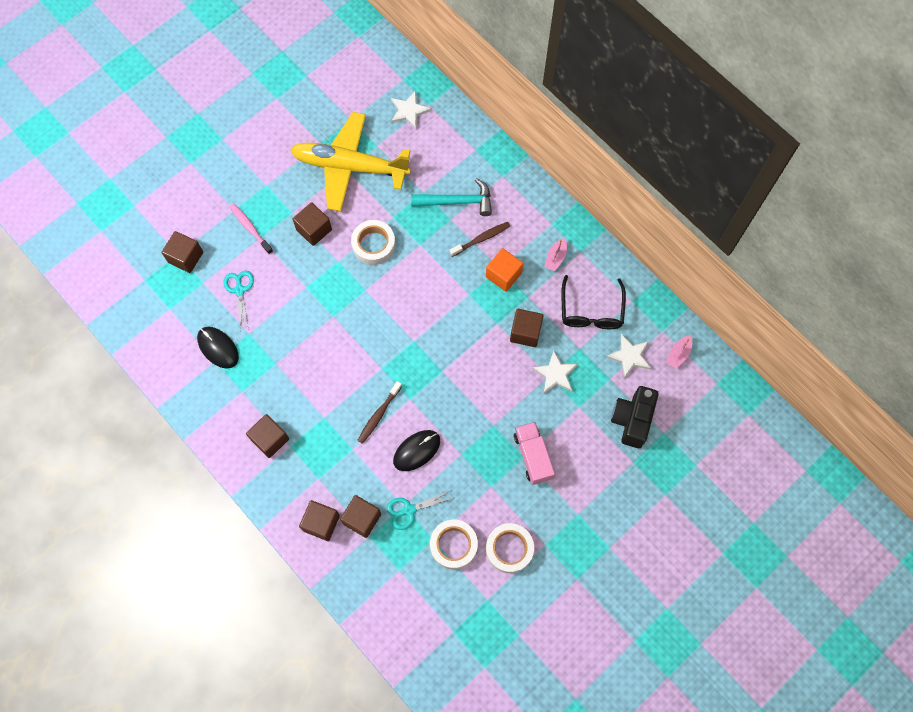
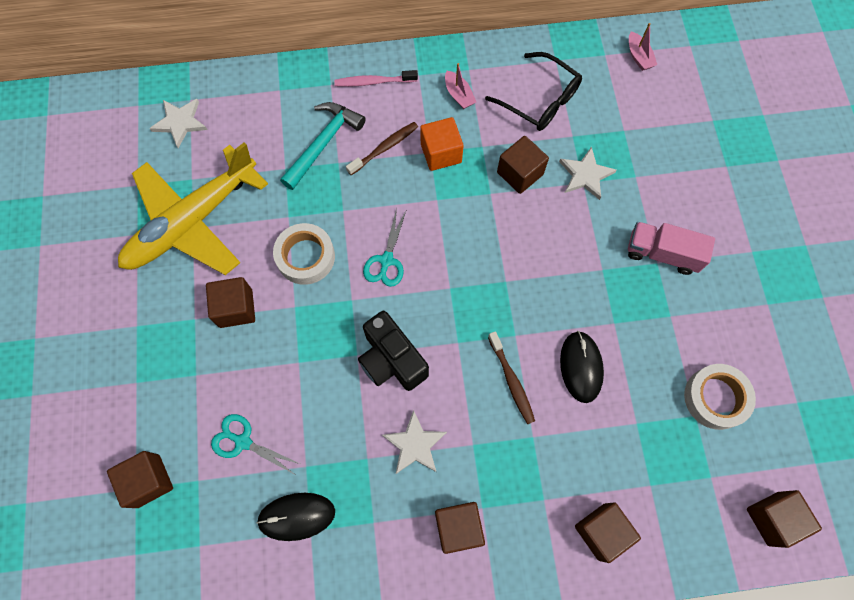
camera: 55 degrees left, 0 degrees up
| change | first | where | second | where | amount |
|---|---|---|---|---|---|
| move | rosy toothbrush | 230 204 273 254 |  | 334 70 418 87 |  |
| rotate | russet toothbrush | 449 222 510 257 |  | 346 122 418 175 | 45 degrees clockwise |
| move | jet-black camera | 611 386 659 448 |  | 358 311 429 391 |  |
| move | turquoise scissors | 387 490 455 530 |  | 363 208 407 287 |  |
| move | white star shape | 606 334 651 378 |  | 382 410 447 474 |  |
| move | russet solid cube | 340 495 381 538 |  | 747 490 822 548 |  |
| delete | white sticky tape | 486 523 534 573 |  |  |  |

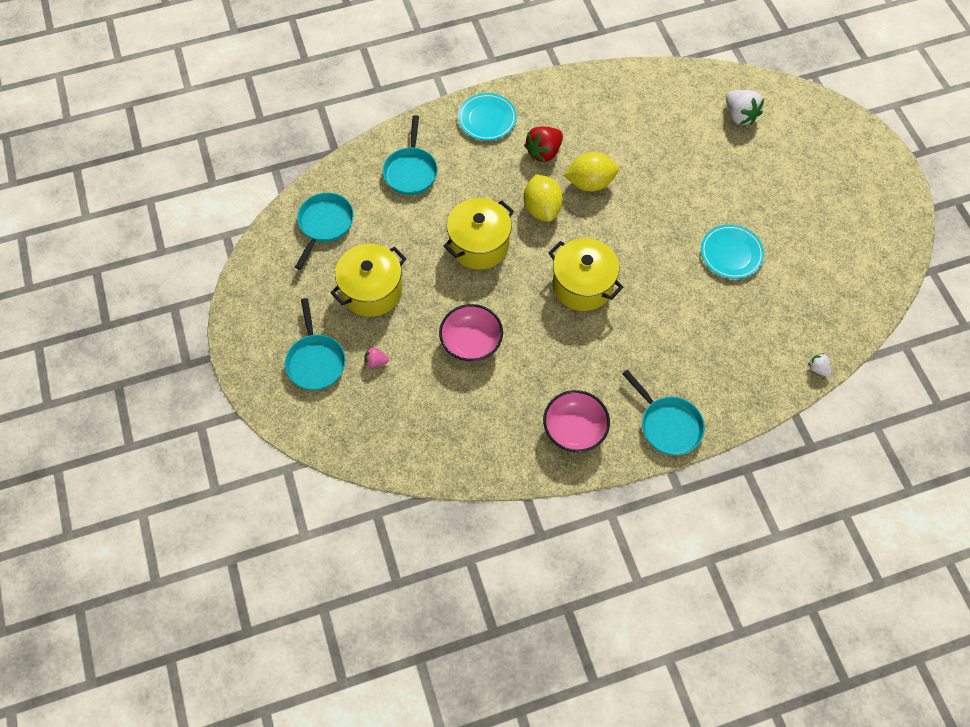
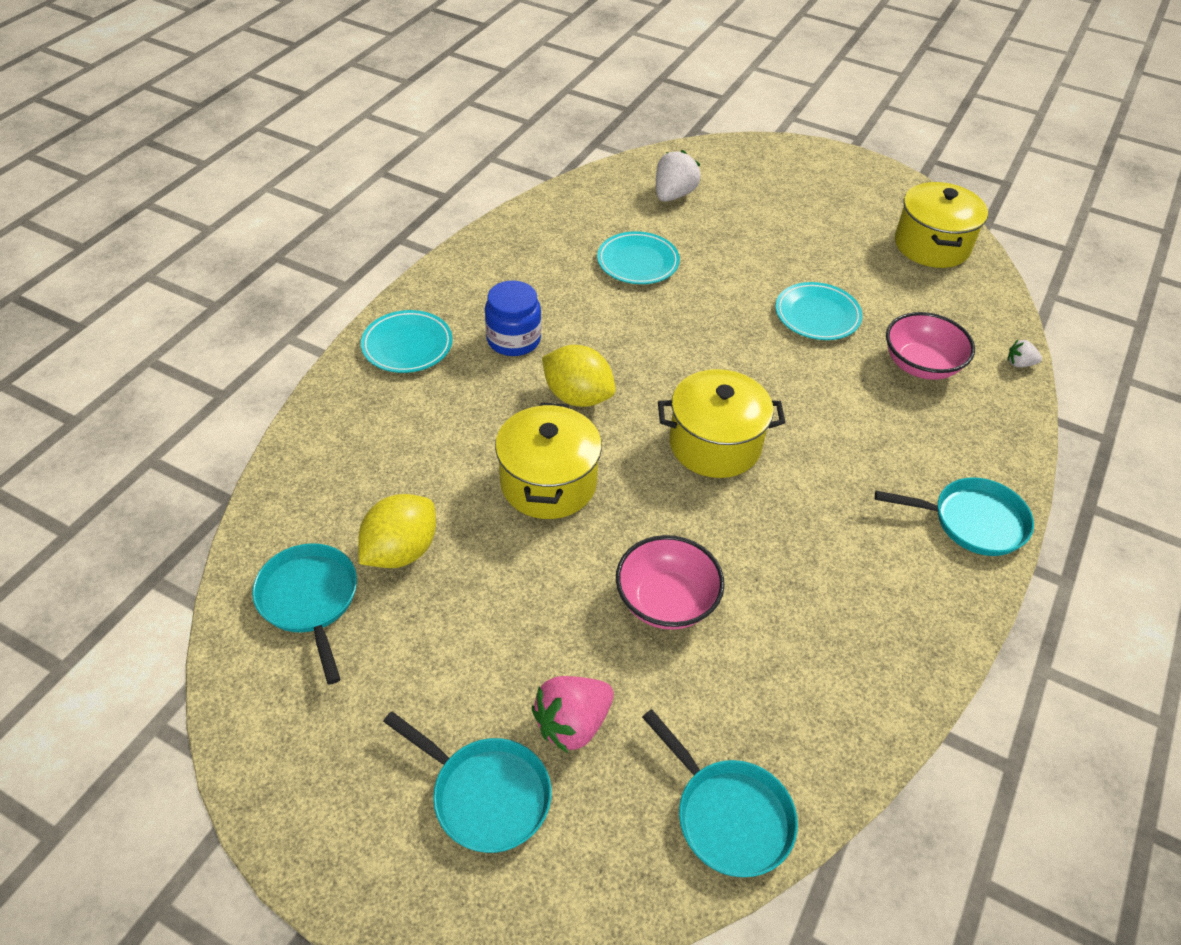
camera: 45 degrees left, 15 degrees down
| change | first | where | second | where | amount |
|---|---|---|---|---|---|
| move | yellow citrus fruit | 564 152 619 192 |  | 358 494 436 568 |  |
| replace | red berry | 524 126 563 163 | cobalt preserve jar | 485 281 541 356 |  |
| resize | rosy berry | 365 347 389 368 |  | 532 676 614 753 | x1.90 |
| insert |  |  | turquoise plate | 597 231 680 284 |  |
| move | turquoise frying pan | 383 115 438 195 |  | 642 709 798 877 |  |
| rotate | white berry | 726 90 764 125 |  | 656 150 701 202 | 75 degrees counterclockwise |
| move | rosy deep dish | 543 390 610 452 |  | 886 312 975 380 |  |
| move | yellow pot | 331 244 406 317 |  | 895 182 988 268 |  |

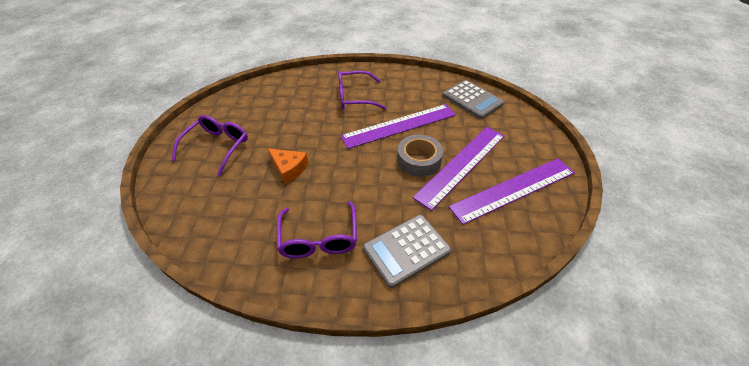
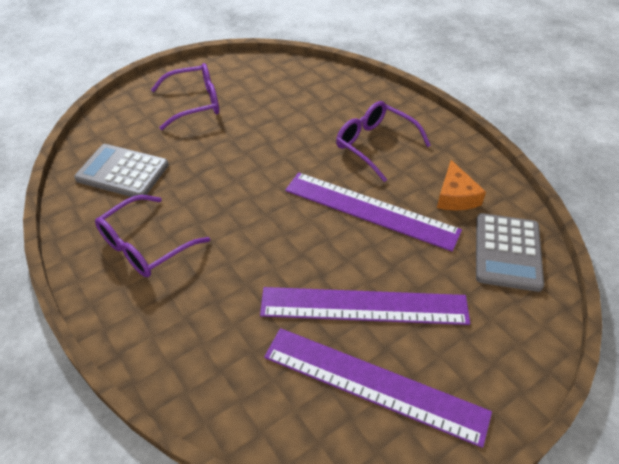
camera: 50 degrees right, 0 degrees up
| change | first | where | second | where | amount |
|---|---|---|---|---|---|
| move | grey adding machine | 363 215 451 288 |  | 74 144 169 197 |  |
| move | orange piece of cheese | 268 148 309 184 |  | 437 160 486 210 |  |
| delete | grey sticky tape | 397 135 443 177 |  |  |  |

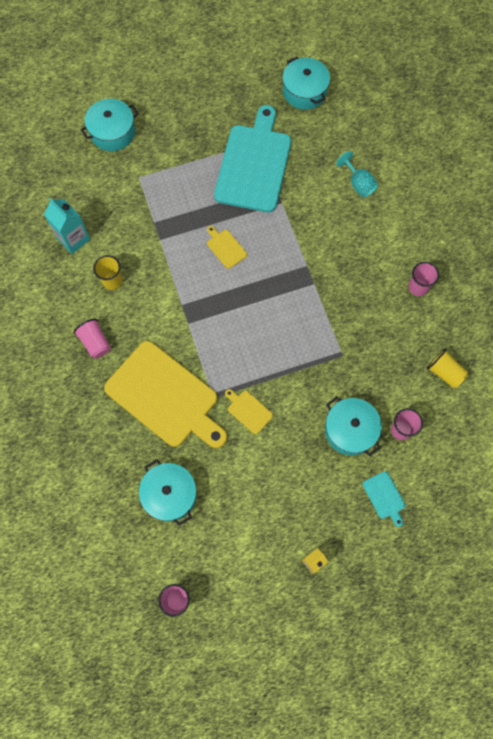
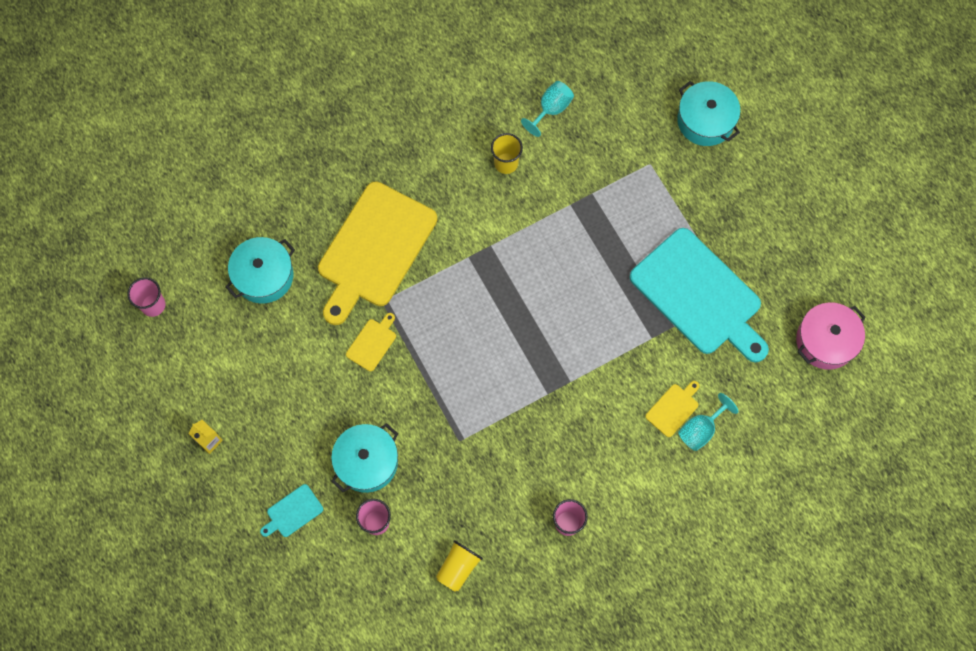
camera: 80 degrees right, 0 degrees up
| change | first | where | second | where | amount |
|---|---|---|---|---|---|
| replace | turquoise milk carton | 44 198 90 254 | turquoise wine glass | 521 81 574 137 |  |
| rotate | turquoise bread board | 214 105 291 212 |  | 630 228 769 362 | 45 degrees clockwise |
| move | yellow bread board | 207 226 247 269 |  | 645 381 700 437 |  |
| recolor | turquoise pot | 282 57 330 110 | rosy pot | 796 302 866 370 |  |
| delete | rosy tumbler | 74 319 111 359 |  |  |  |

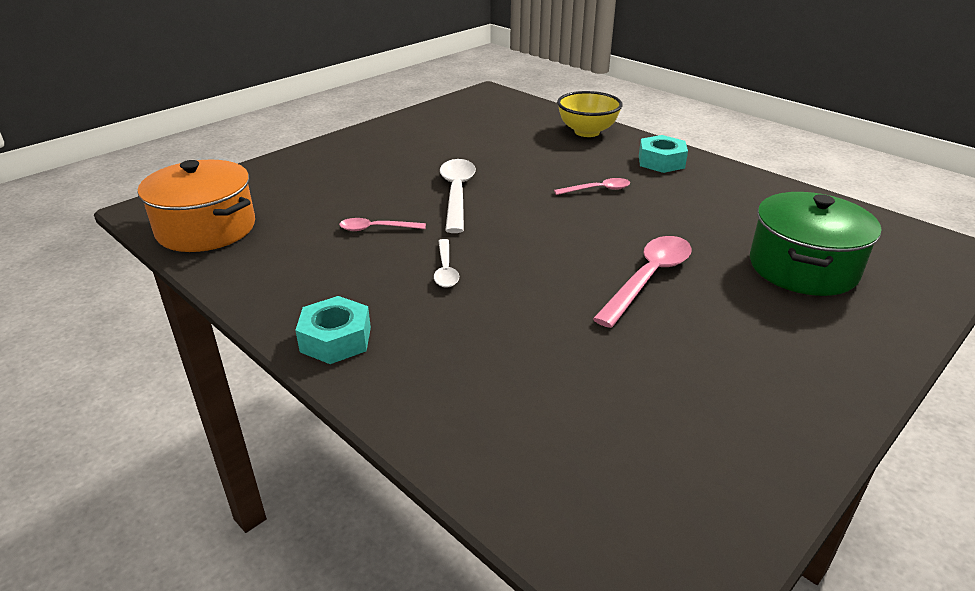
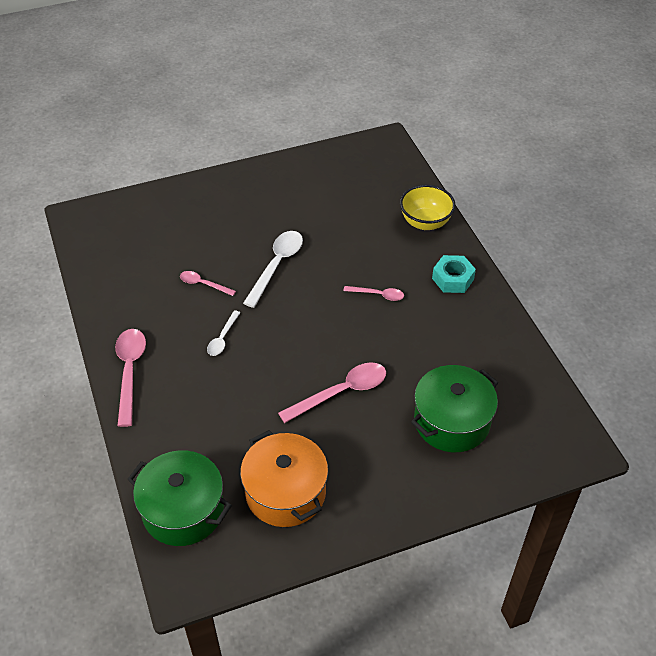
camera: 25 degrees right, 15 degrees up
| change | first | where | second | where | amount |
|---|---|---|---|---|---|
| replace | turquoise hexagon nut | 295 296 371 364 | rosy tablespoon | 115 329 146 427 |  |
| insert |  |  | leaf-green pot | 127 450 232 546 |  |
| move | orange pot | 138 160 255 252 |  | 240 430 328 527 |  |

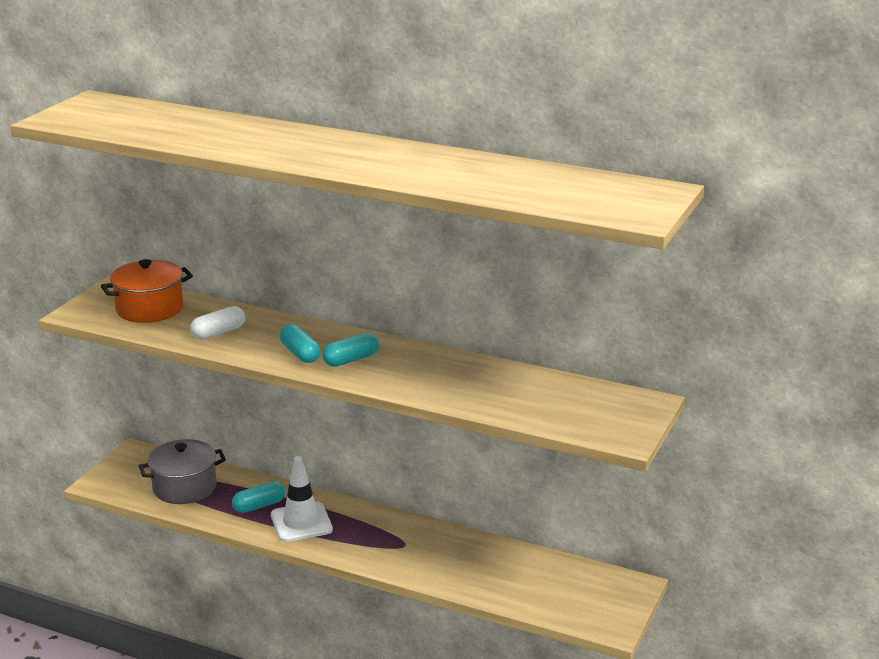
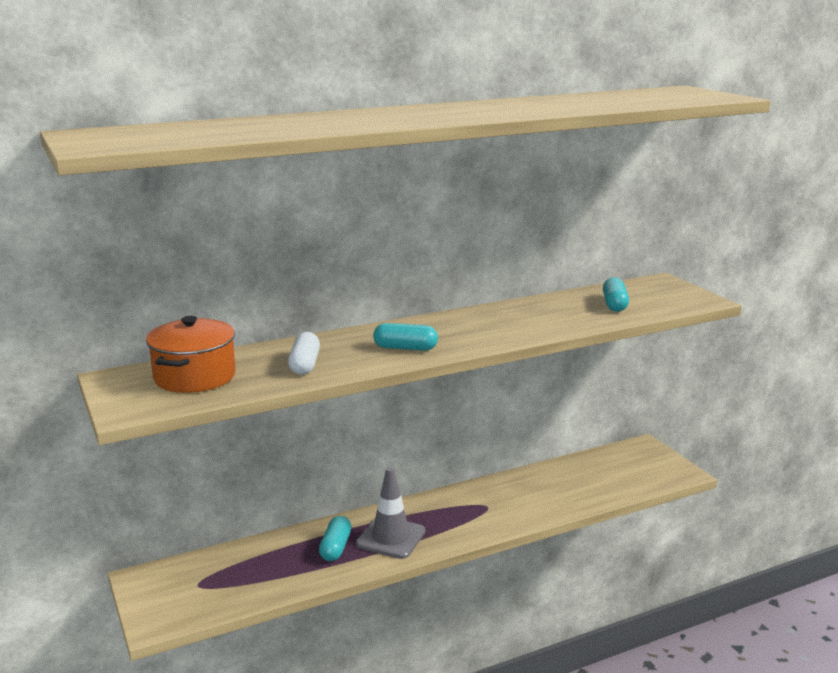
camera: 50 degrees left, 5 degrees down
| change | first | where | second | where | amount |
|---|---|---|---|---|---|
| recolor | white road cone | 271 456 333 542 | grey road cone | 356 467 425 559 |  |
| move | turquoise pill shape | 322 333 379 367 |  | 603 277 629 312 |  |
| delete | grey pot | 139 439 226 504 |  |  |  |

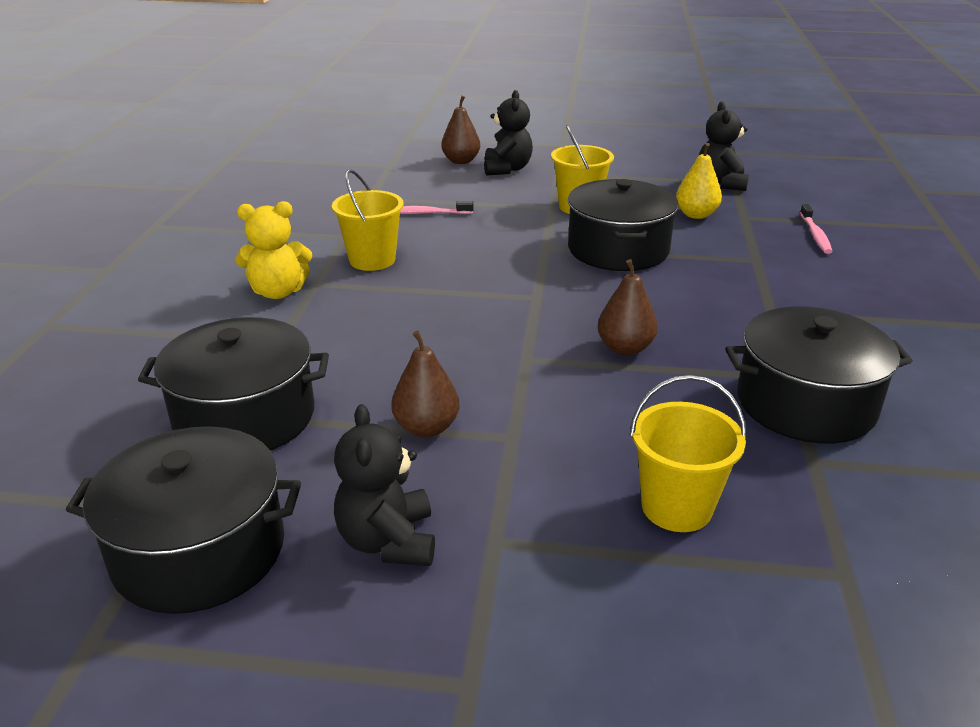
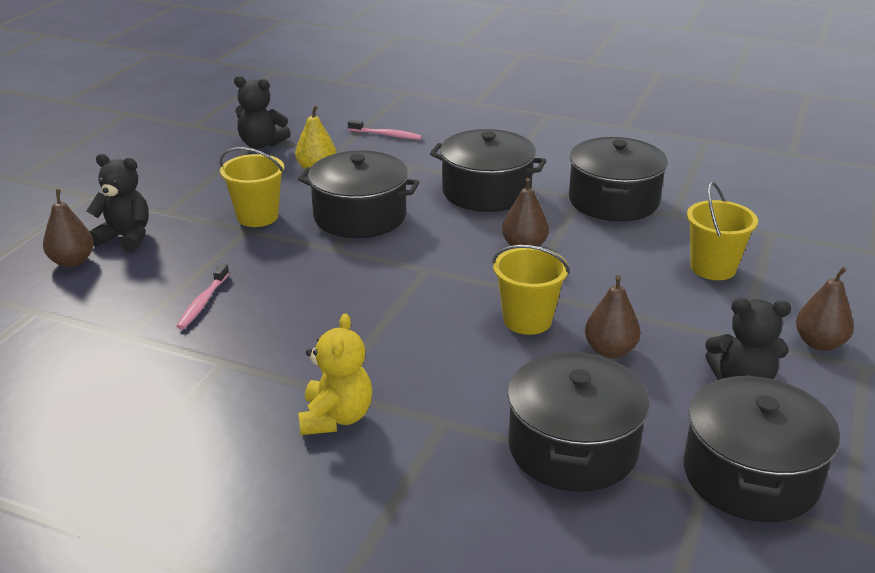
camera: 75 degrees left, 0 degrees up
| change | first | where | second | where | amount |
|---|---|---|---|---|---|
| insert |  |  | jet-black pot | 430 129 546 212 |  |
| move | yellow sand bucket | 332 169 404 271 |  | 492 245 570 335 |  |
| insert |  |  | russet pear fruit | 796 267 854 351 |  |

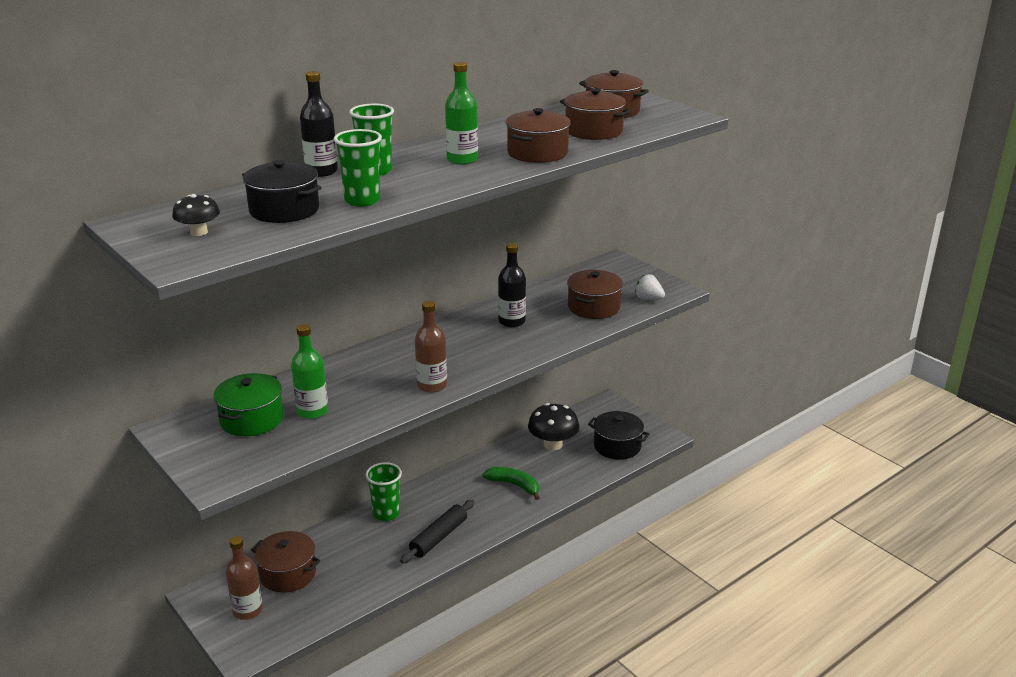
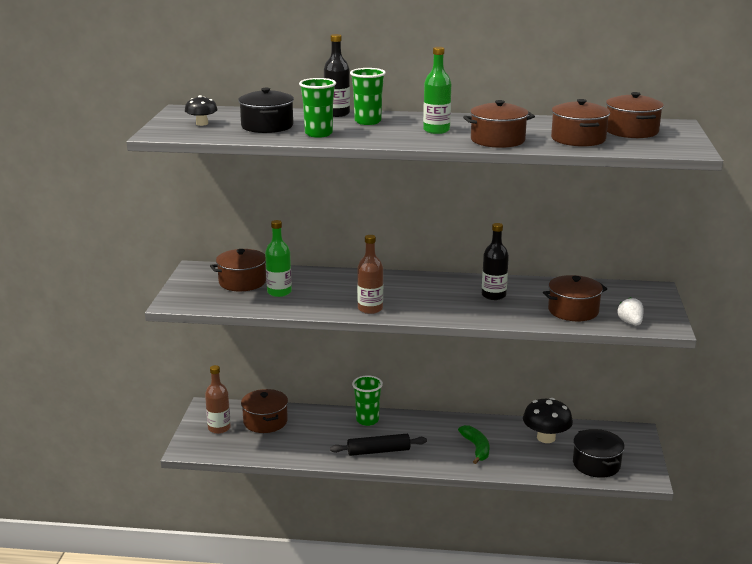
camera: 45 degrees right, 5 degrees down
| change | first | where | second | where | amount |
|---|---|---|---|---|---|
| recolor | leaf-green pot | 213 373 283 436 | russet pot | 210 249 266 291 |  |

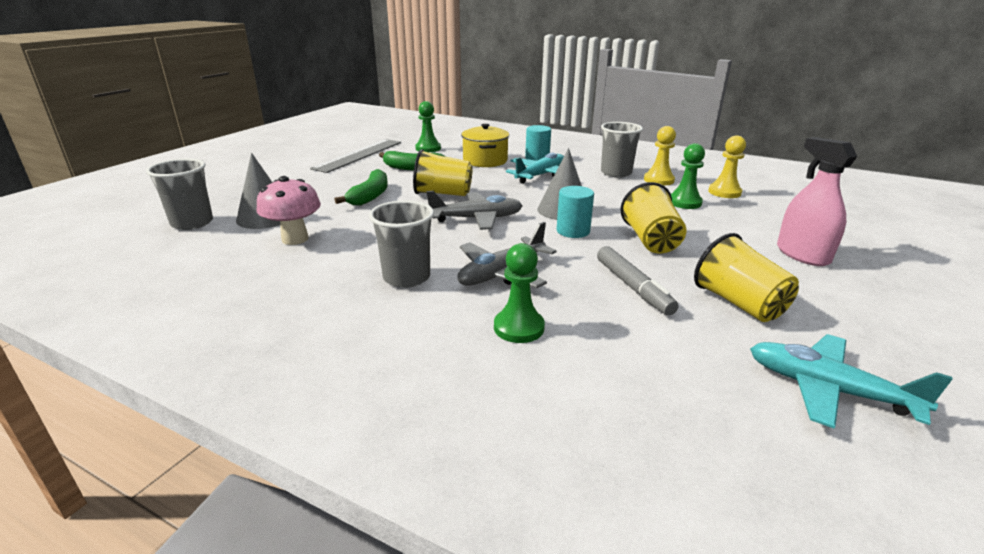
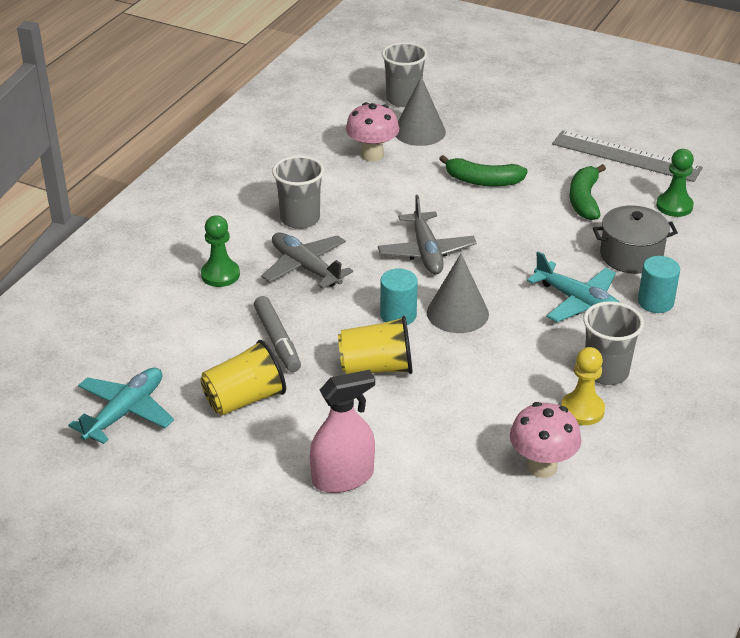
camera: 90 degrees right, 10 degrees up
| change | first | where | second | where | amount |
|---|---|---|---|---|---|
| rotate | grey felt pen | 597 246 678 316 |  | 254 296 301 372 | 90 degrees counterclockwise |
| replace | yellow chess pawn | 708 135 746 198 | rosy fungus | 510 402 581 478 |  |
| recolor | yellow pot | 461 124 509 167 | grey pot | 593 205 678 274 |  |
| delete | yellow tumbler | 413 149 473 196 |  |  |  |
| delete | leaf-green chess pawn | 671 143 705 209 |  |  |  |

